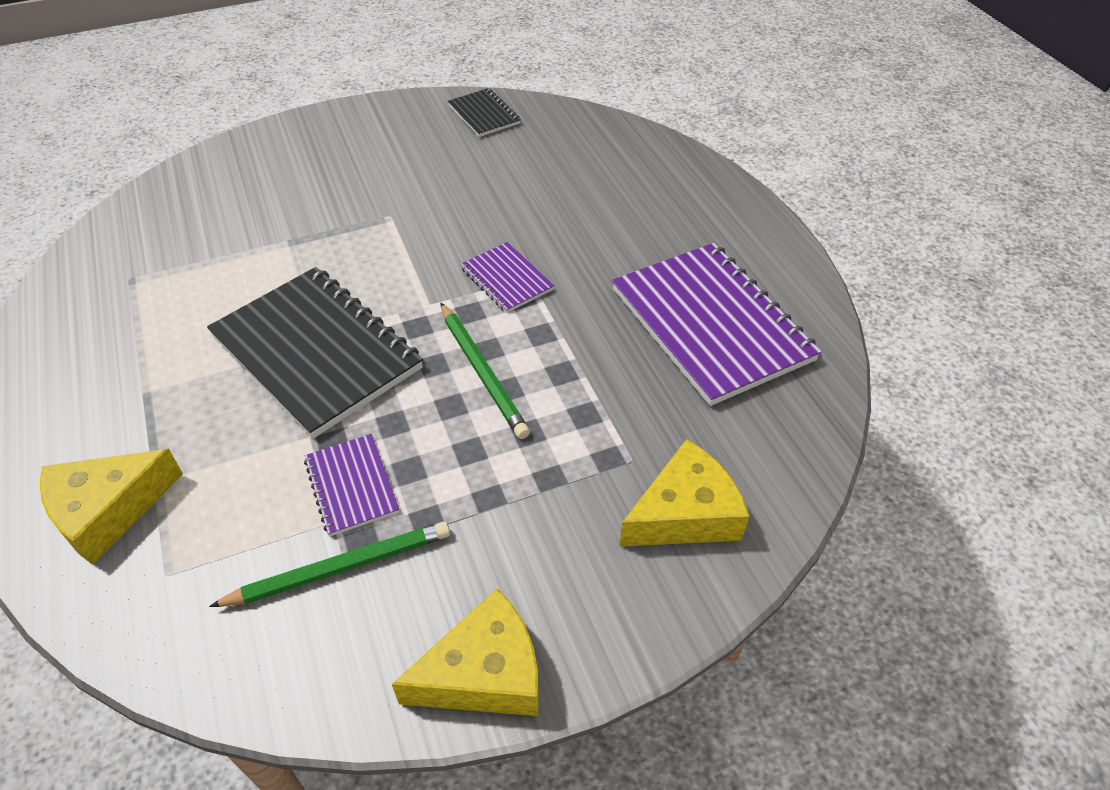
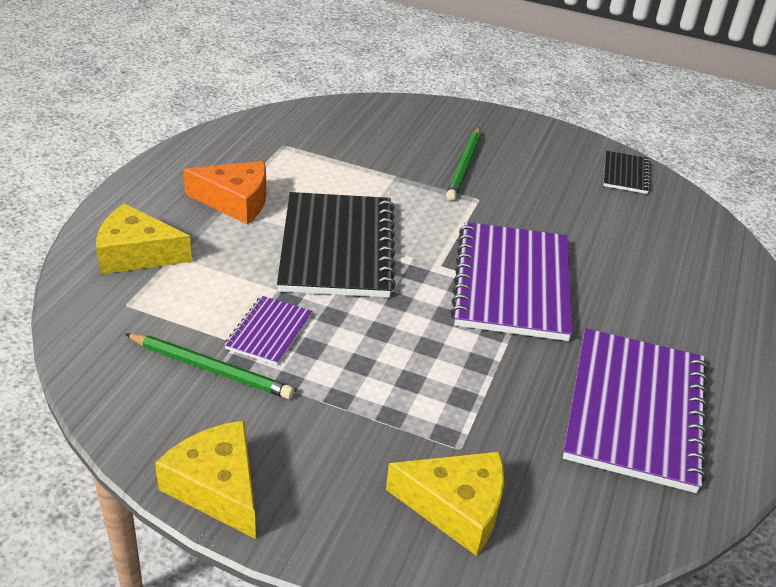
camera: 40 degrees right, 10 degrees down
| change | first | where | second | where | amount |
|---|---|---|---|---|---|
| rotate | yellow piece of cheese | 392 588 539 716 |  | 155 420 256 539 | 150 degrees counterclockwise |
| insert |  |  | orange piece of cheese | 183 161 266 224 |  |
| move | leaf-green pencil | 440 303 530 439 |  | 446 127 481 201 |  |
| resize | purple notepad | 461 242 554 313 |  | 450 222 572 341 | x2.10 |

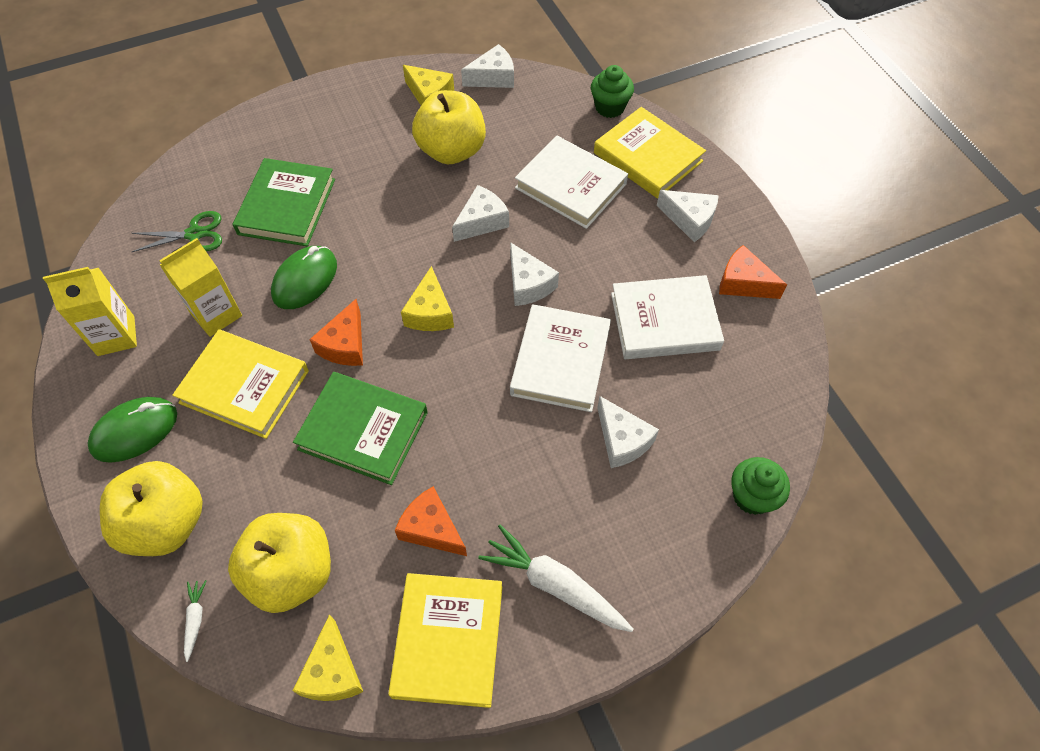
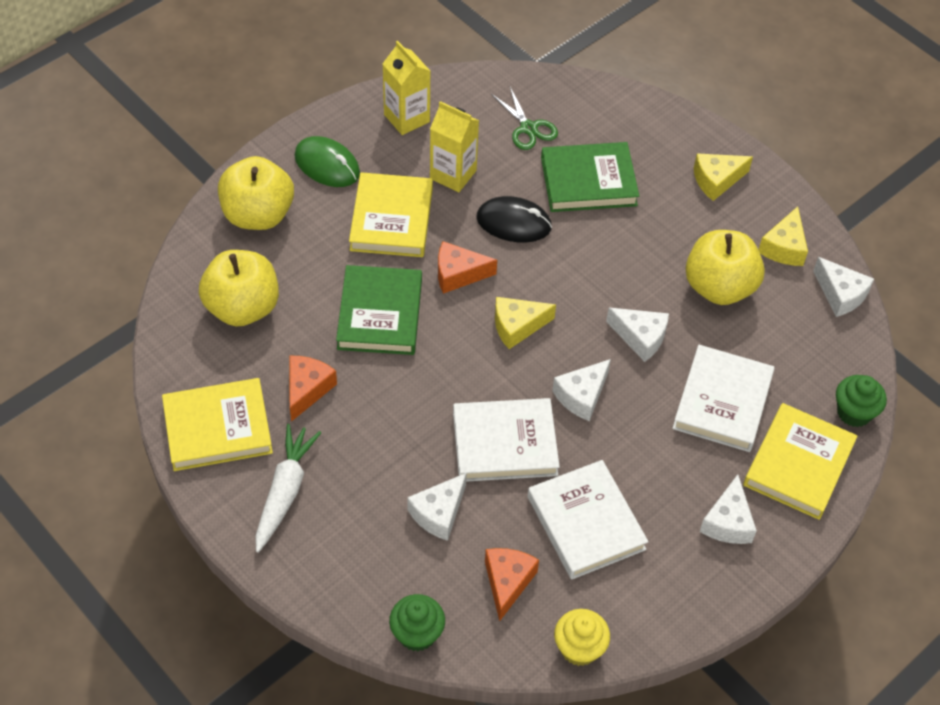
camera: 70 degrees right, 5 degrees down
| change | first | where | second | where | amount |
|---|---|---|---|---|---|
| recolor | leaf-green mouse | 271 246 337 309 | jet-black mouse | 476 196 552 242 |  |
| move | orange piece of cheese | 719 245 787 299 |  | 485 548 539 621 |  |
| insert |  |  | yellow muffin | 554 609 610 666 |  |
| move | yellow piece of cheese | 293 614 363 701 |  | 693 153 753 201 |  |
| delete | white carrot | 184 580 207 662 |  |  |  |

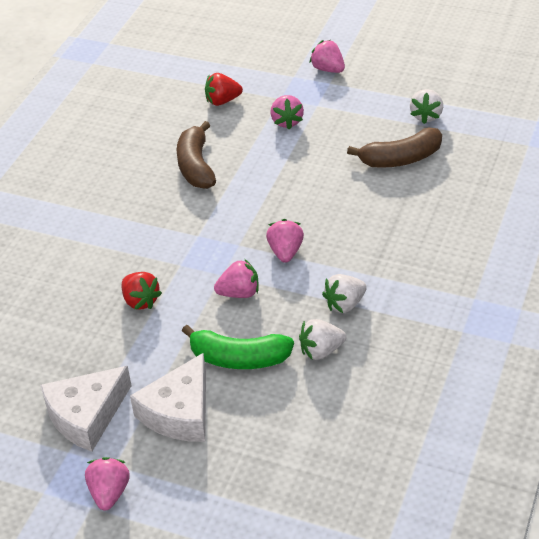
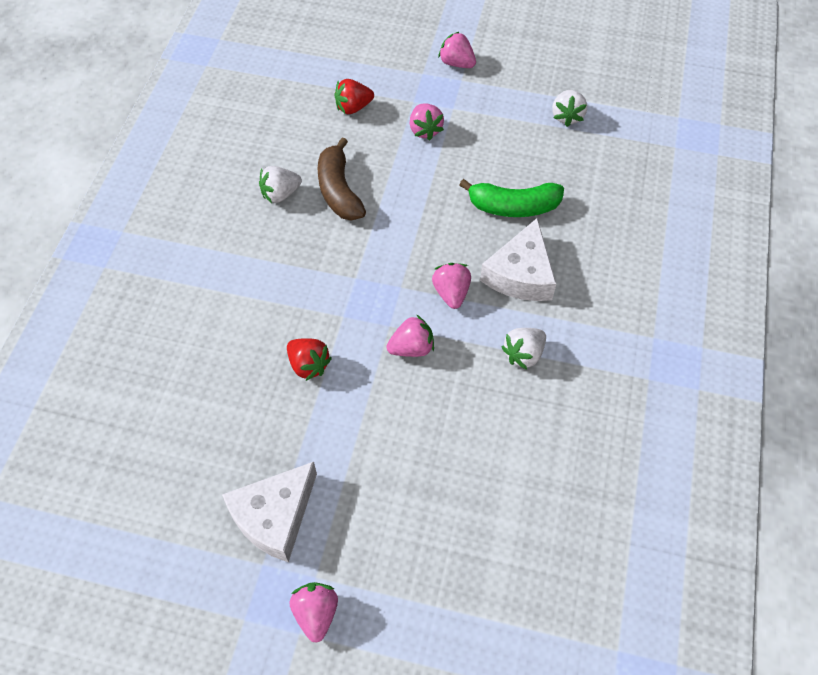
camera: 10 degrees left, 15 degrees up
| change | first | where | second | where | amount |
|---|---|---|---|---|---|
| move | white berry | 299 319 346 360 |  | 259 166 302 203 |  |
| move | leaf-green toy banana | 182 325 294 369 |  | 459 179 564 217 |  |
| move | white piece of cheese | 130 353 206 442 |  | 480 218 556 301 |  |
| delete | russet toy banana | 347 127 442 168 |  |  |  |

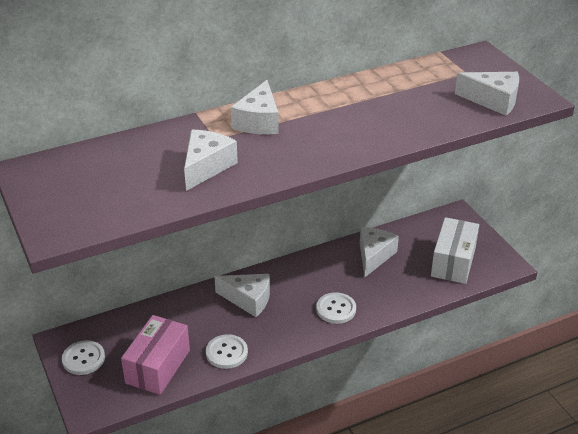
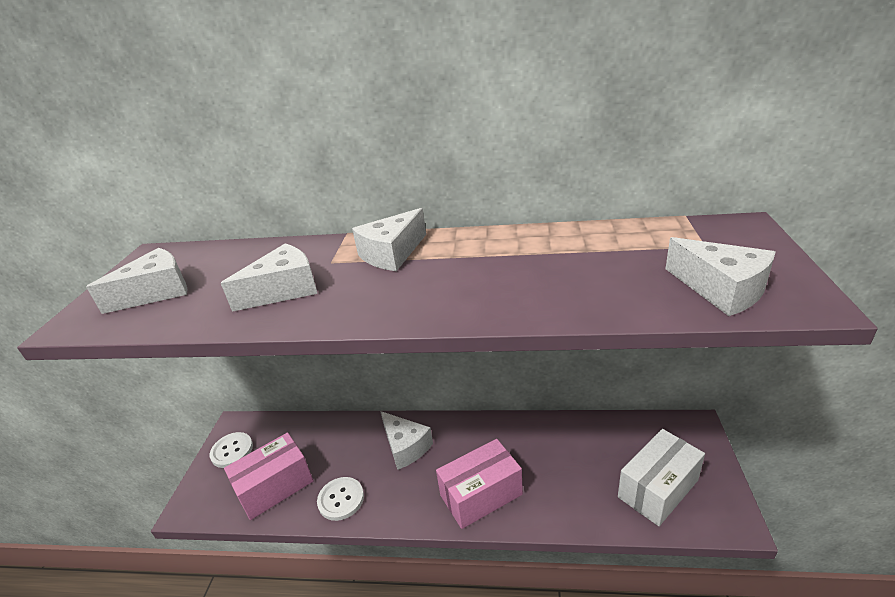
camera: 35 degrees right, 5 degrees down
| change | first | where | second | where | amount |
|---|---|---|---|---|---|
| move | white piece of cheese | 360 227 399 277 |  | 86 248 187 314 |  |
| replace | white sewing button | 316 292 356 324 | rosy package | 436 439 523 529 |  |

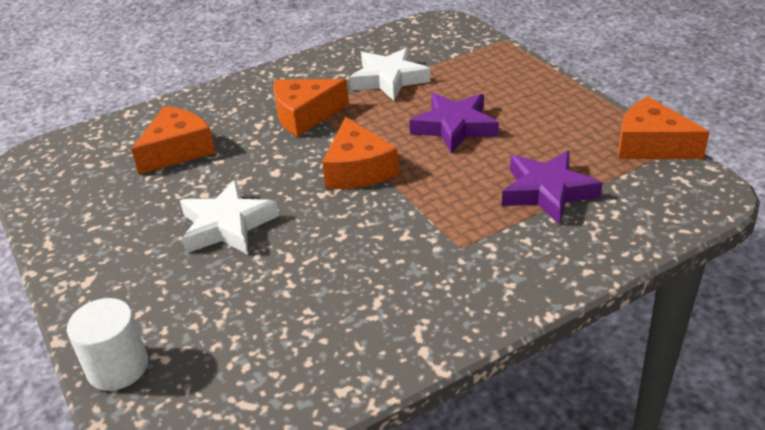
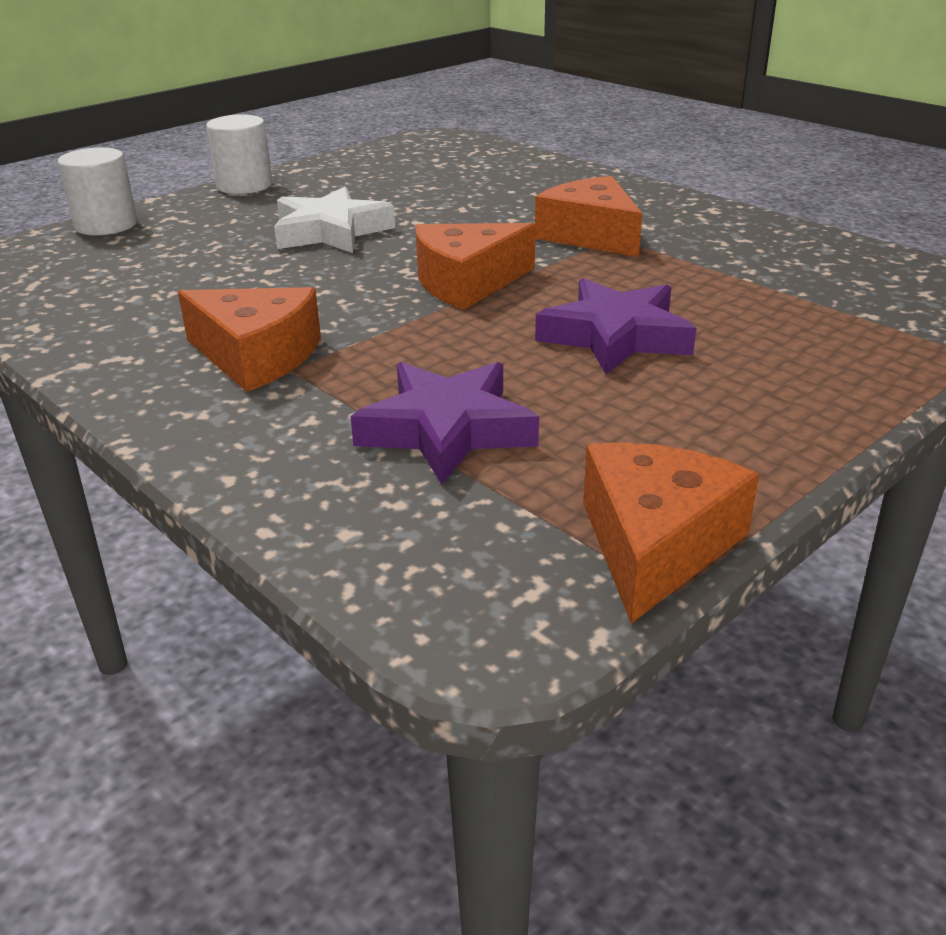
camera: 75 degrees right, 5 degrees down
| change | first | where | second | where | amount |
|---|---|---|---|---|---|
| move | orange piece of cheese | 131 106 216 175 |  | 178 287 321 392 |  |
| insert |  |  | white solid cylinder | 206 114 272 194 |  |
| delete | white star shape | 350 47 430 101 |  |  |  |

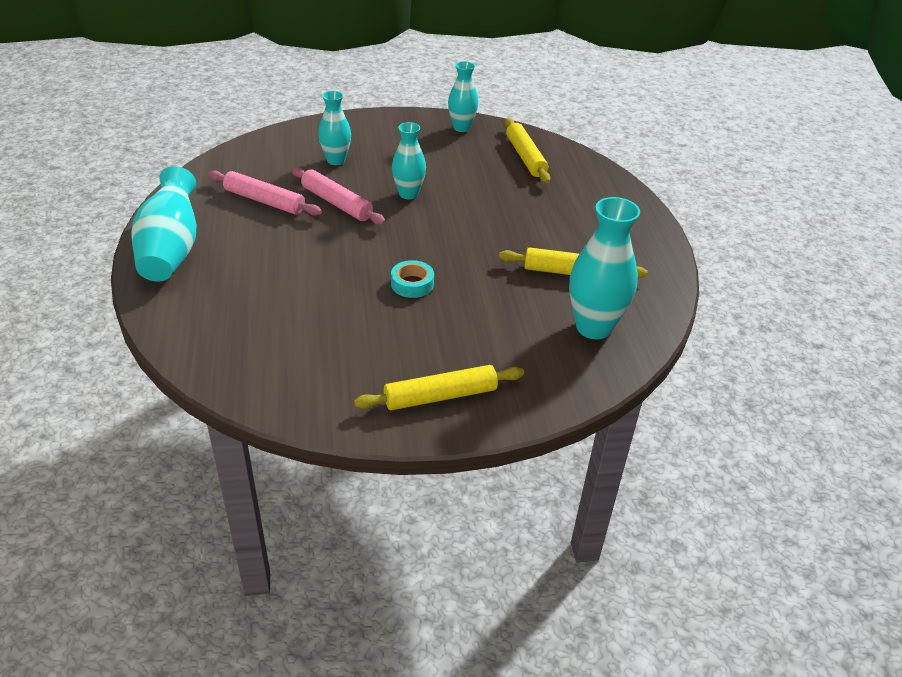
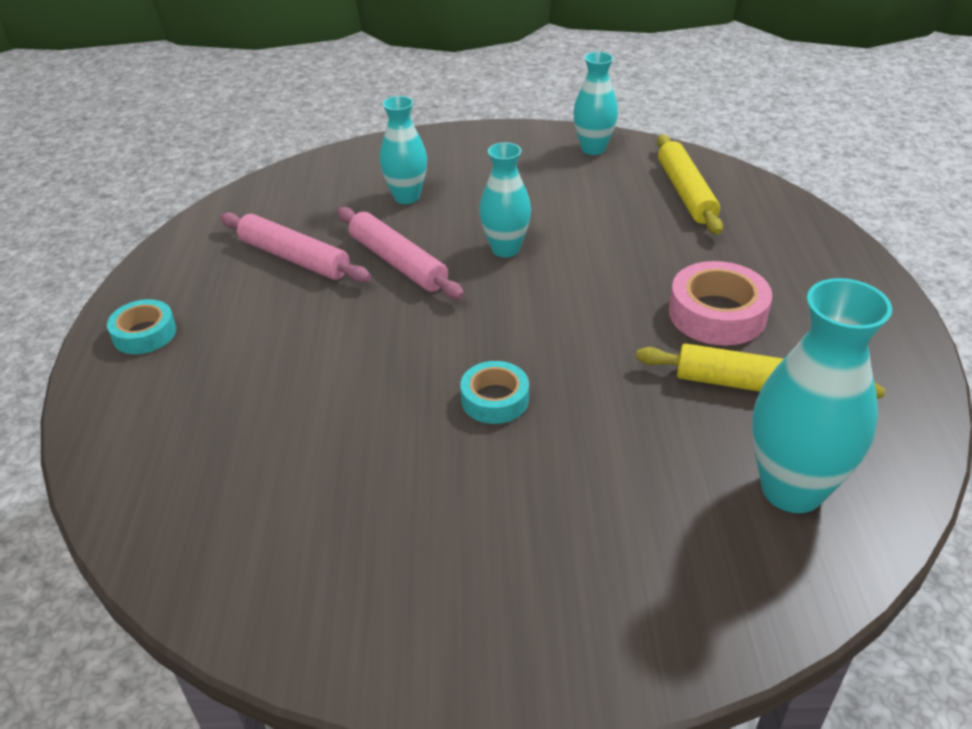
camera: 10 degrees right, 0 degrees up
| change | first | where | second | where | amount |
|---|---|---|---|---|---|
| replace | turquoise tall vase | 131 166 197 282 | turquoise sticky tape | 107 299 176 354 |  |
| insert |  |  | rosy sticky tape | 669 261 772 346 |  |
| delete | yellow dough roller | 354 365 524 410 |  |  |  |

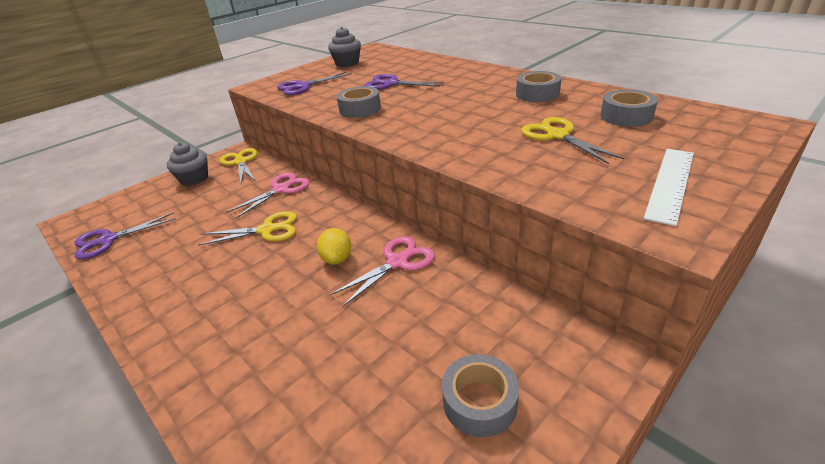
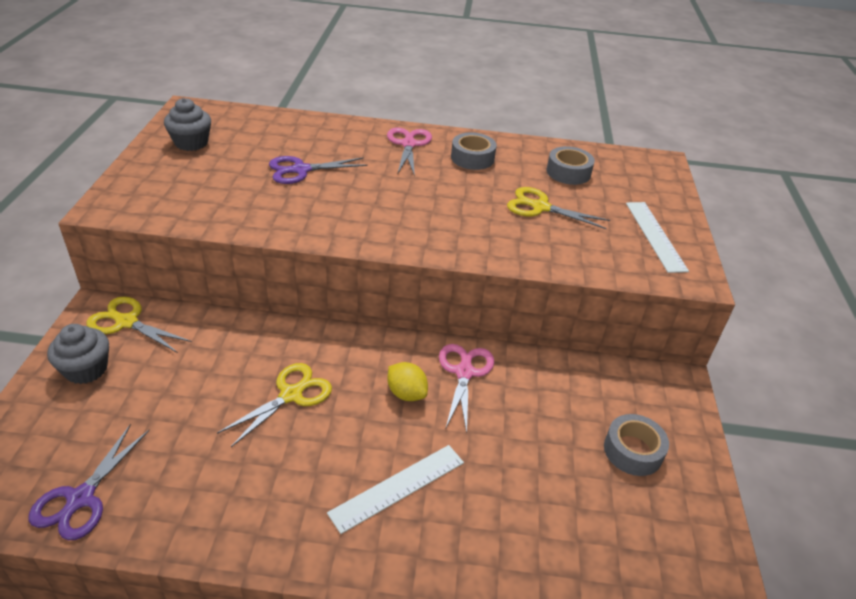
camera: 45 degrees left, 5 degrees up
| change | first | where | second | where | amount |
|---|---|---|---|---|---|
| insert |  |  | white ruler | 327 445 464 534 |  |
| move | rosy scissors | 226 173 310 219 |  | 387 127 432 176 |  |
| delete | purple scissors | 277 72 352 95 |  |  |  |
| delete | grey sticky tape | 337 86 381 118 |  |  |  |

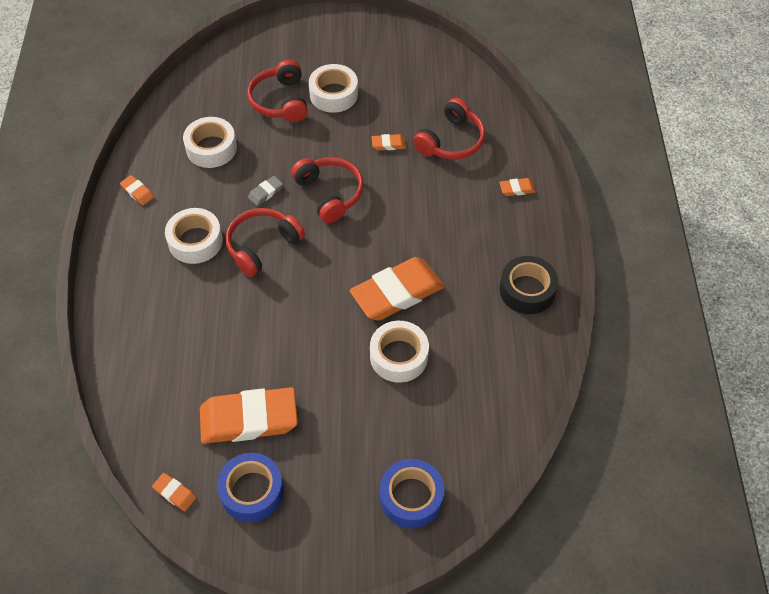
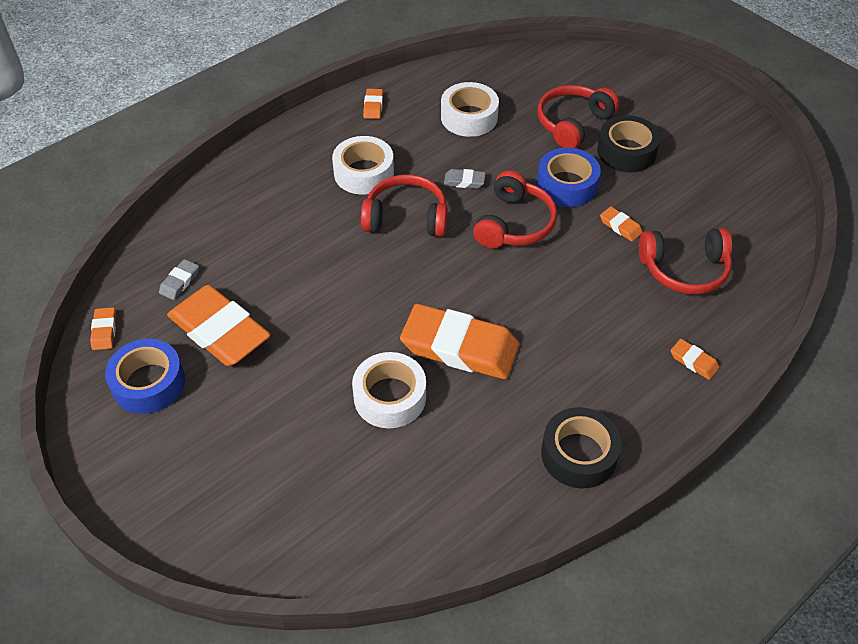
camera: 50 degrees right, 5 degrees down
| change | first | where | second | where | amount |
|---|---|---|---|---|---|
| insert |  |  | grey eraser | 159 259 199 300 |  |
| move | cobalt sticky tape | 380 459 444 529 |  | 537 148 601 207 |  |
| recolor | white sticky tape | 309 64 358 113 | jet-black sticky tape | 597 115 661 172 |  |

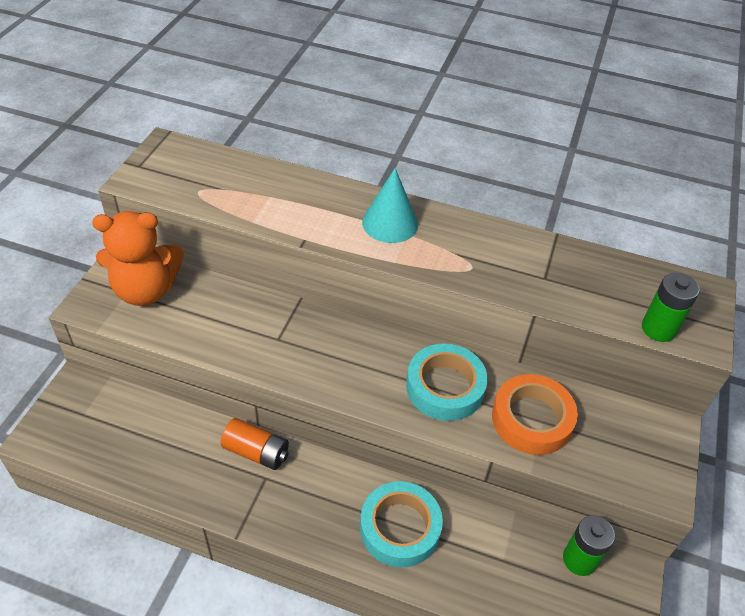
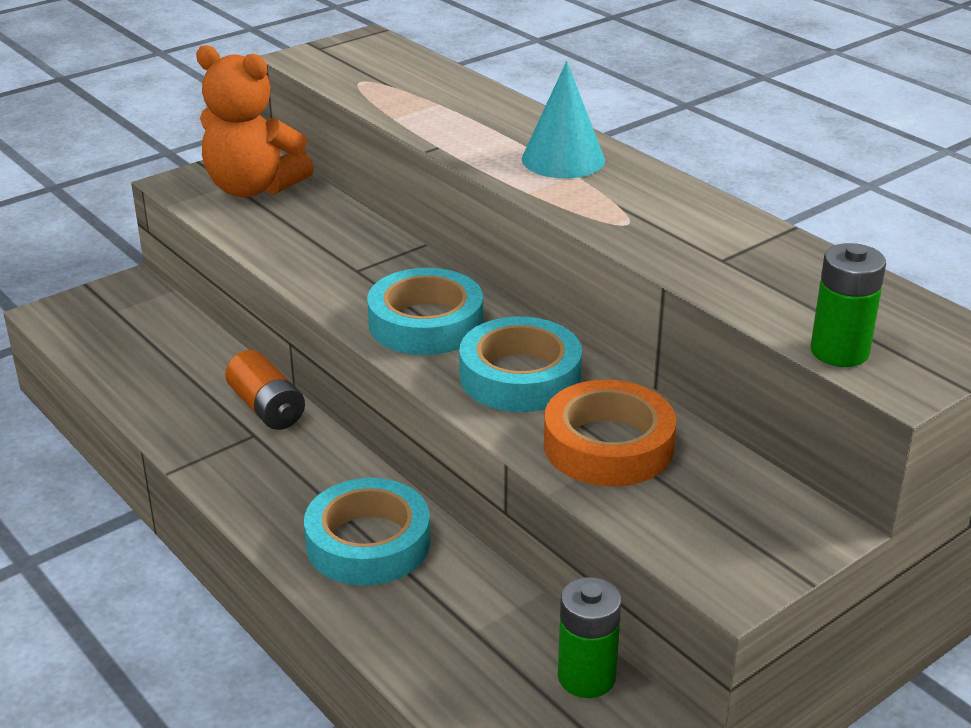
camera: 35 degrees right, 15 degrees down
| change | first | where | second | where | amount |
|---|---|---|---|---|---|
| insert |  |  | turquoise sticky tape | 367 268 483 355 |  |

